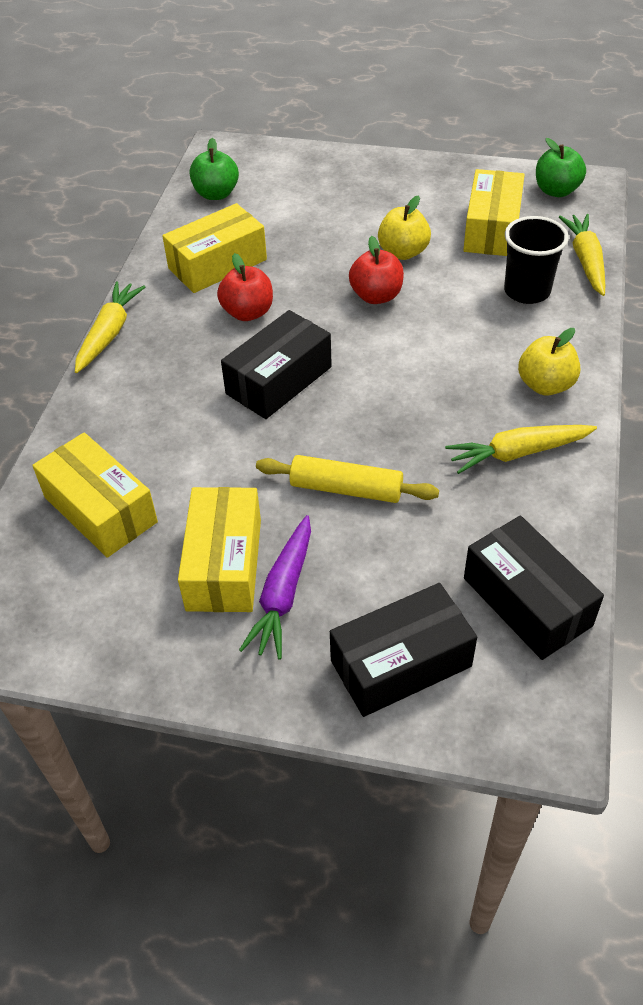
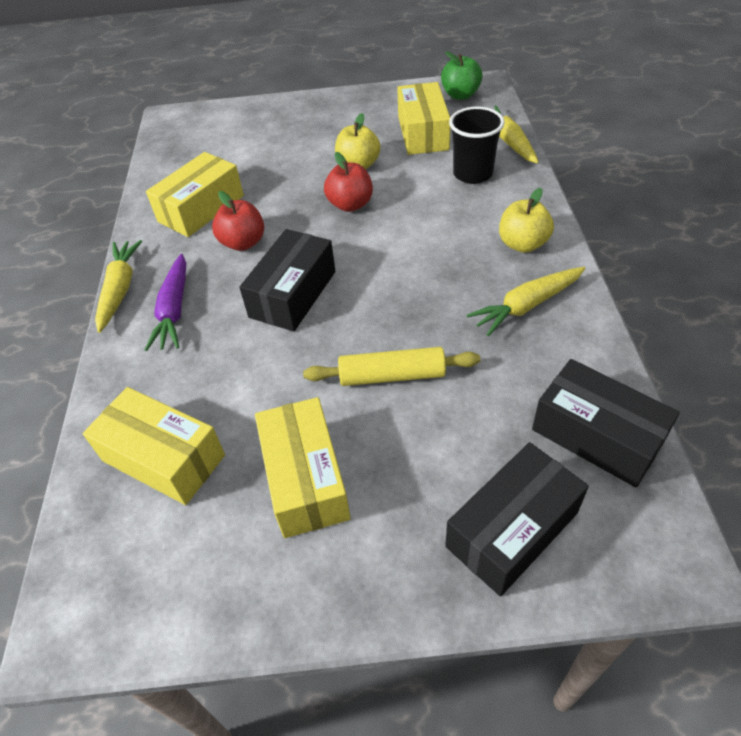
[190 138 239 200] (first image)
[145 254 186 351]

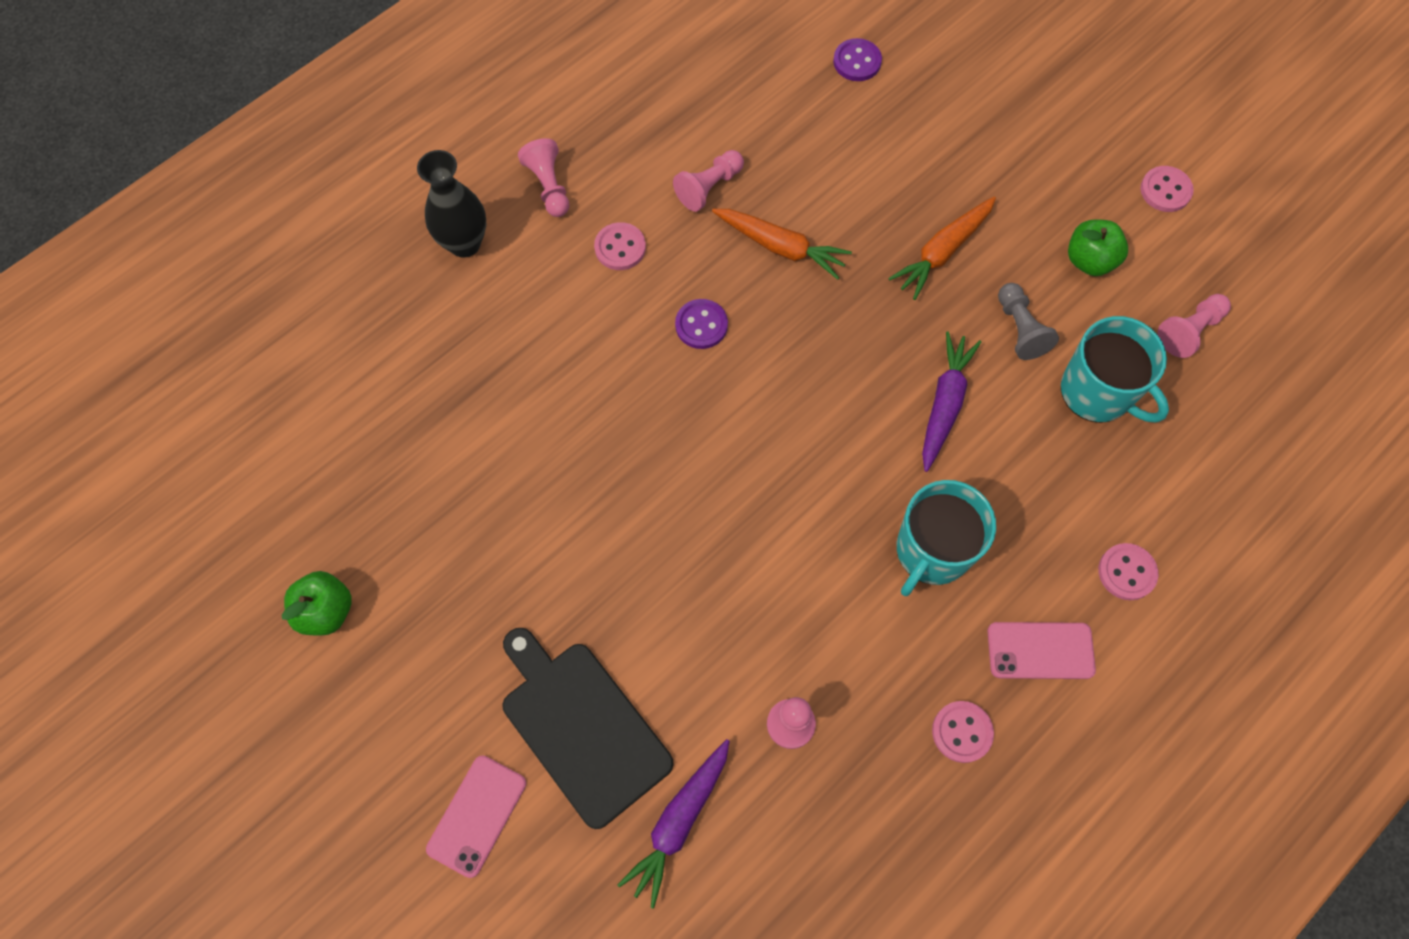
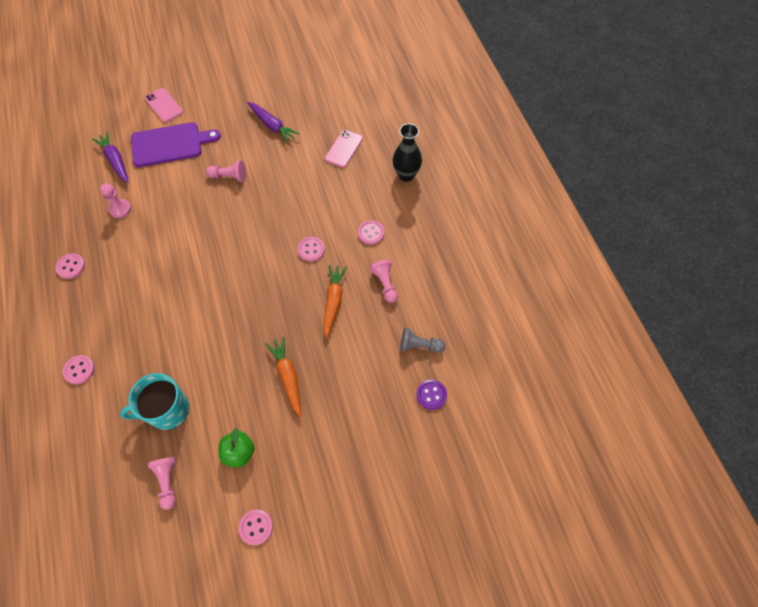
[282 571 352 635] (first image)
[131 122 221 167]
[206 160 246 182]
[298 237 325 262]
[323 265 347 338]
[897 480 996 596] (first image)
[247 102 300 143]
[325 130 363 168]
[400 327 446 353]

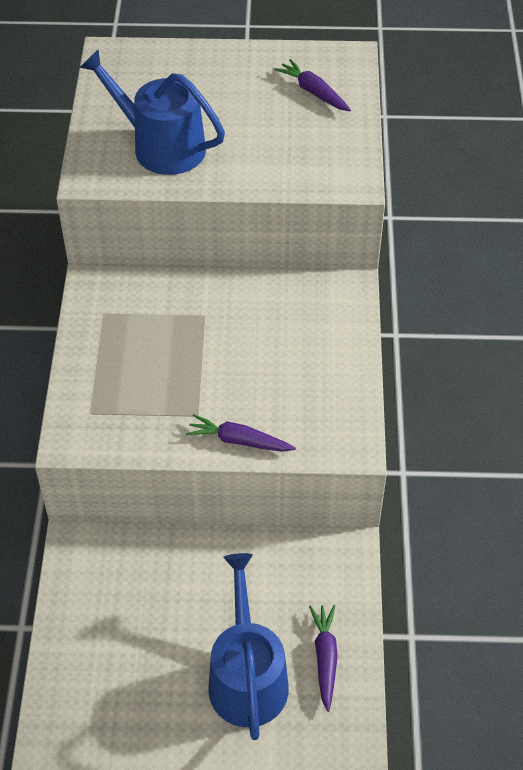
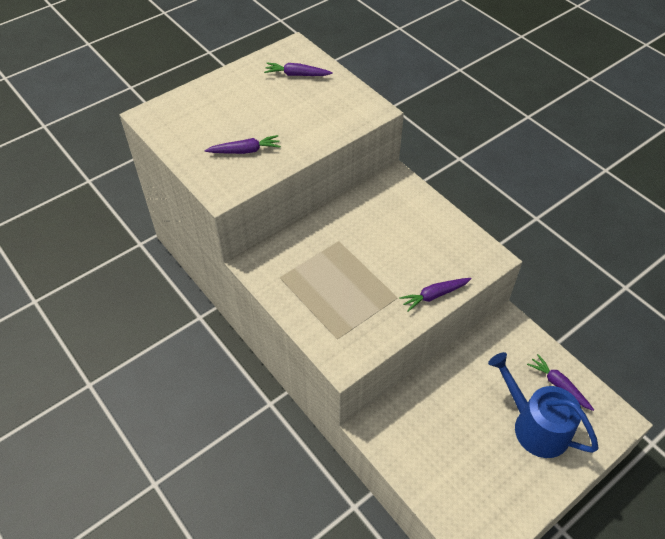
[204 135 281 154]

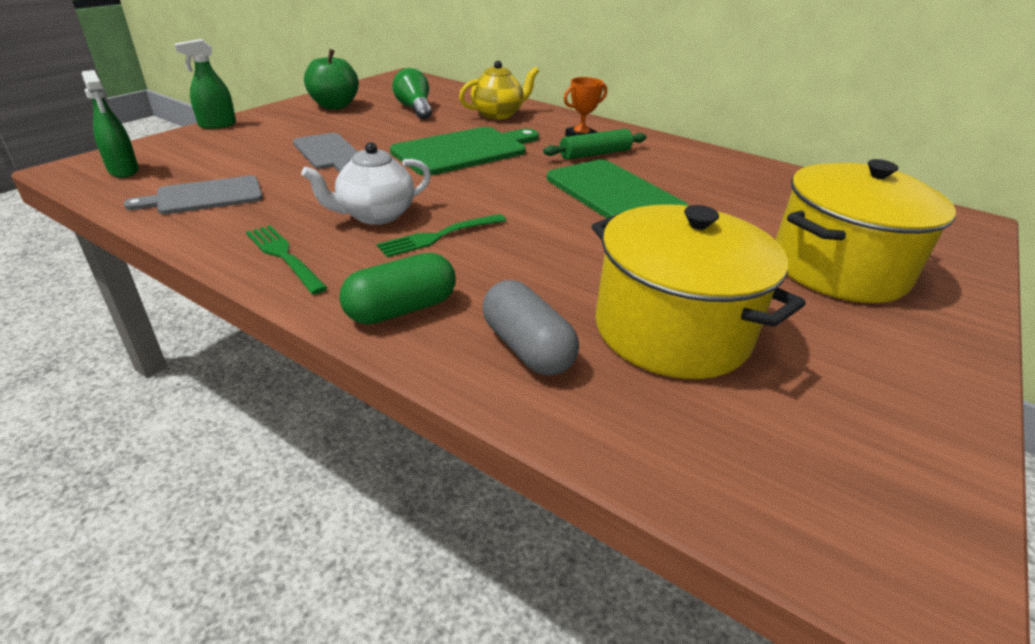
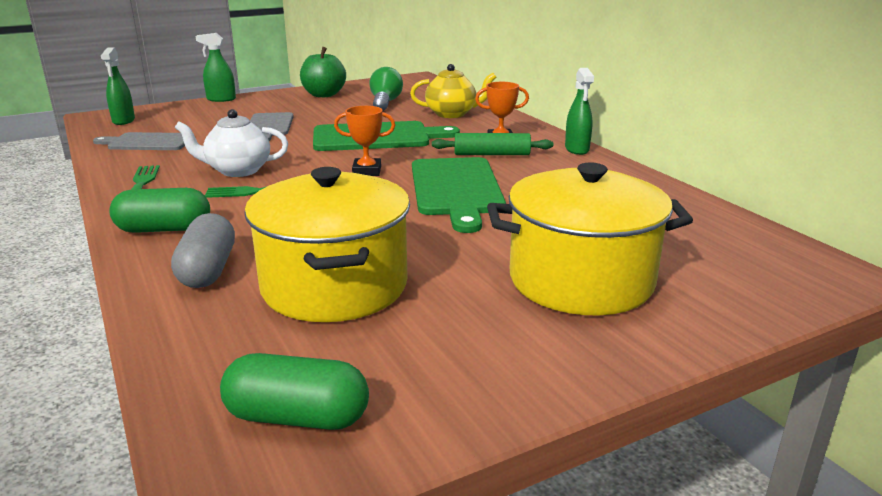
[220 353 369 430]
[334 106 395 176]
[565 68 594 155]

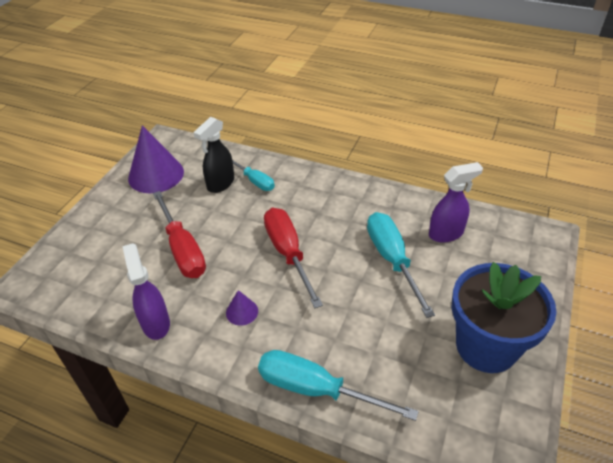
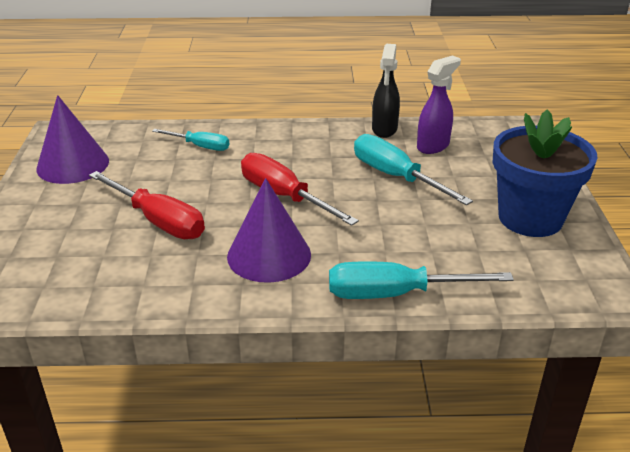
[122 243 170 340] (first image)
[372 44 400 138]
[227 178 311 283]

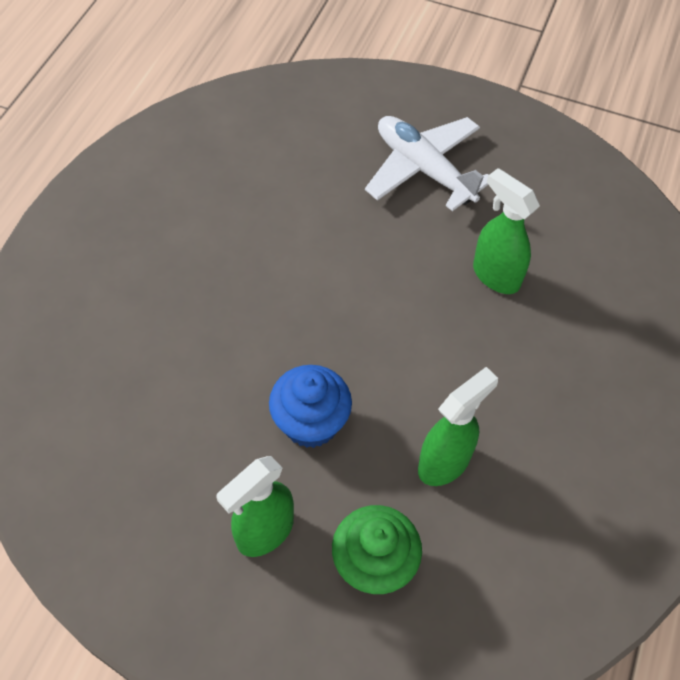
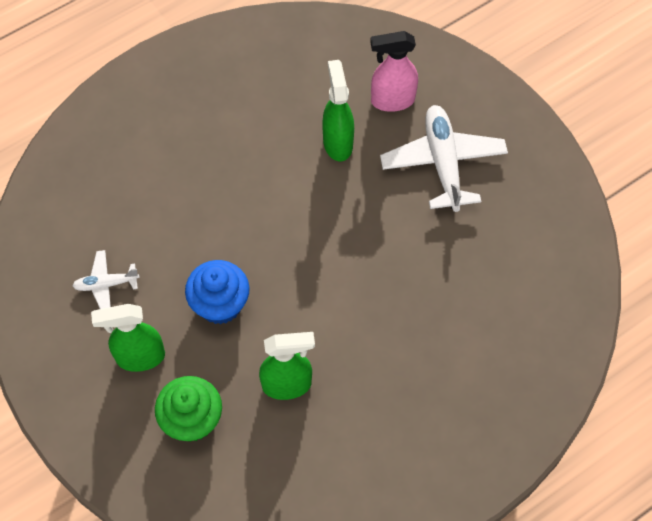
[322 60 354 161]
[72 250 140 309]
[370 31 418 112]

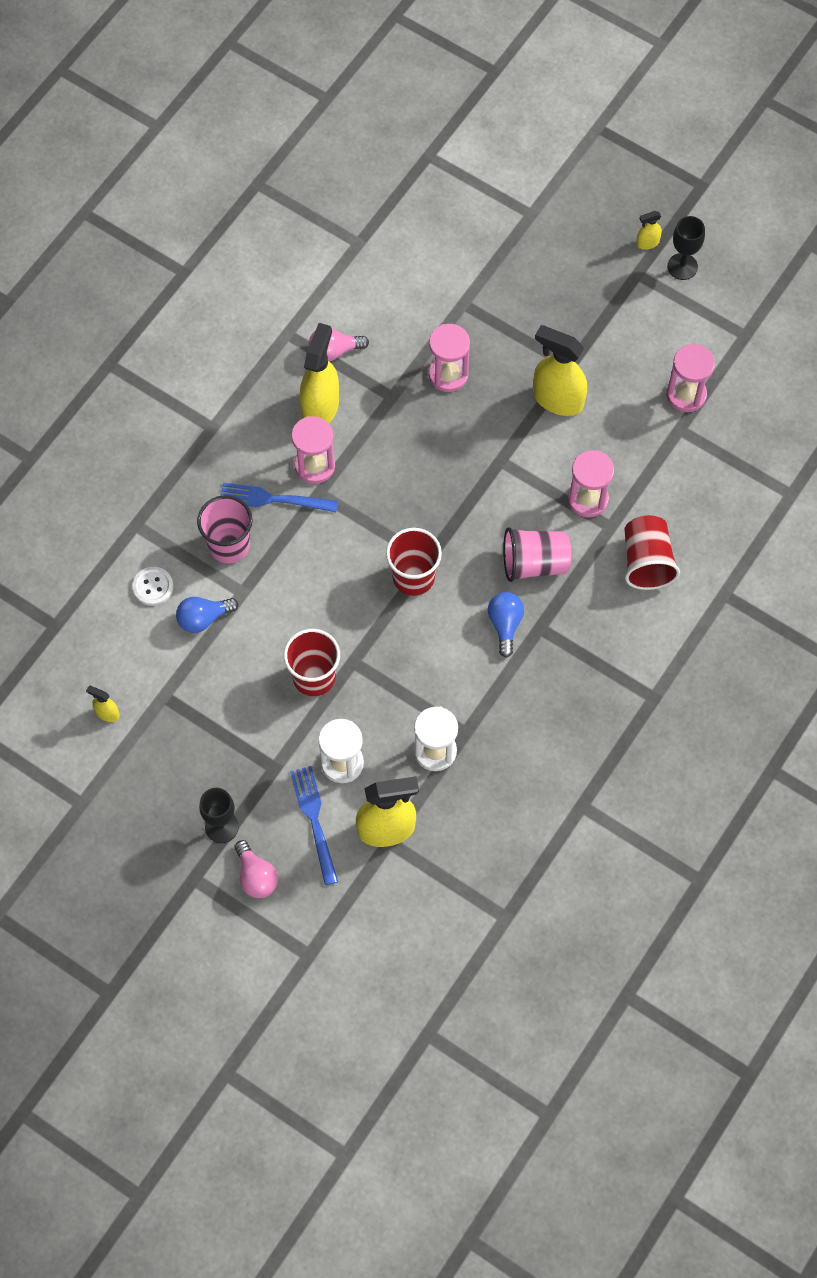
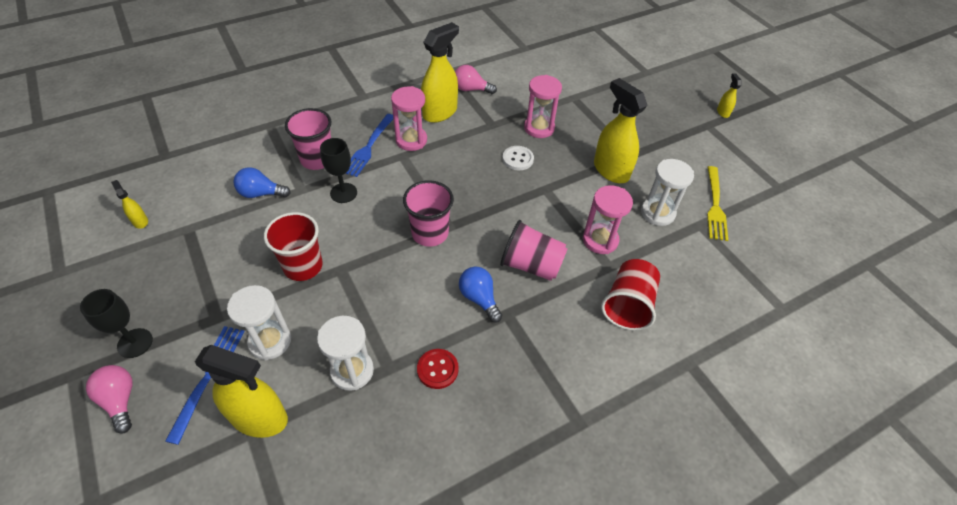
[502 146 534 170]
[346 114 393 177]
[86 365 133 434]
[403 180 454 247]
[459 267 502 323]
[717 73 742 118]
[320 138 357 203]
[707 166 728 241]
[417 349 459 389]
[641 159 694 226]

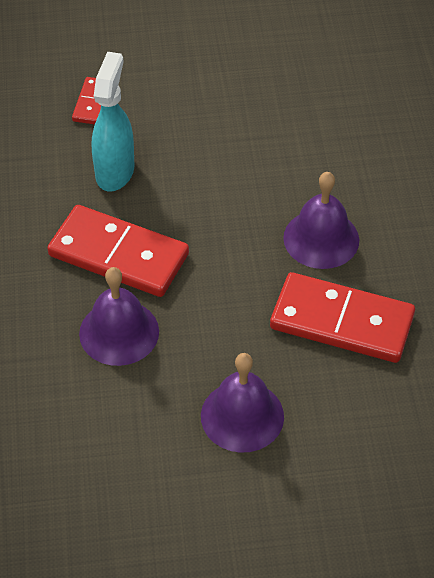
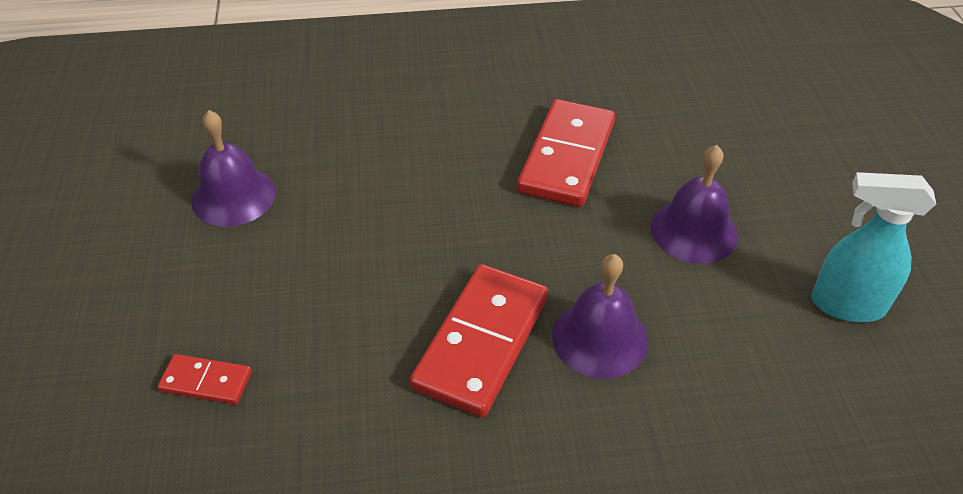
[811 172 936 322]
[191 110 276 227]

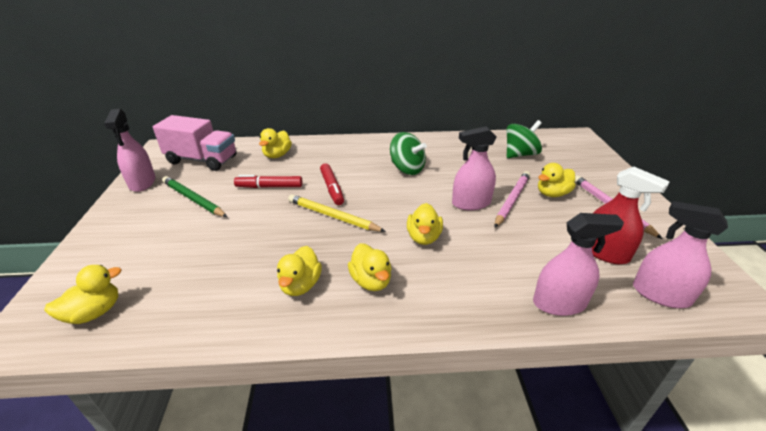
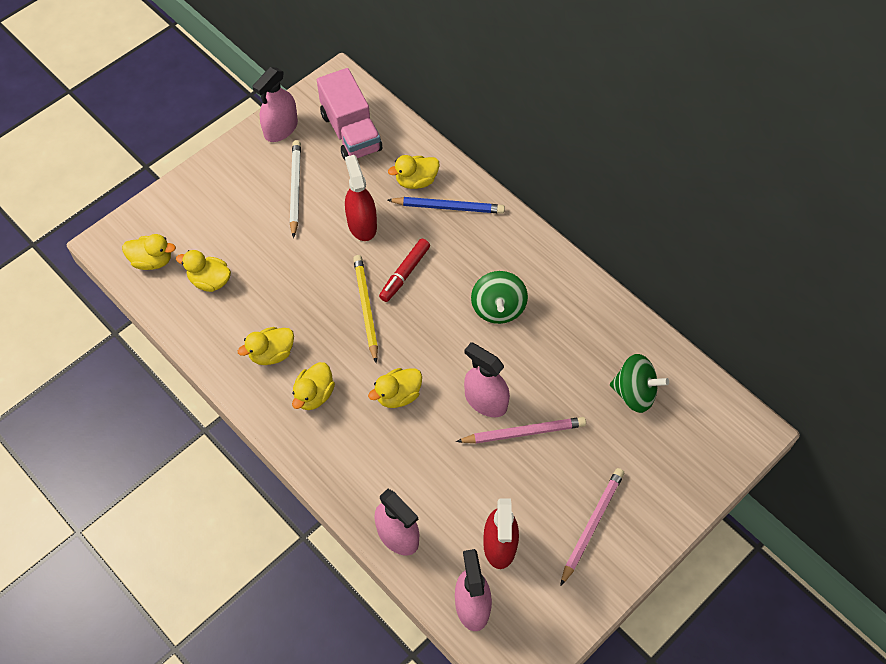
[290 140 301 238]
[345 155 377 241]
[176 250 231 292]
[388 197 505 214]

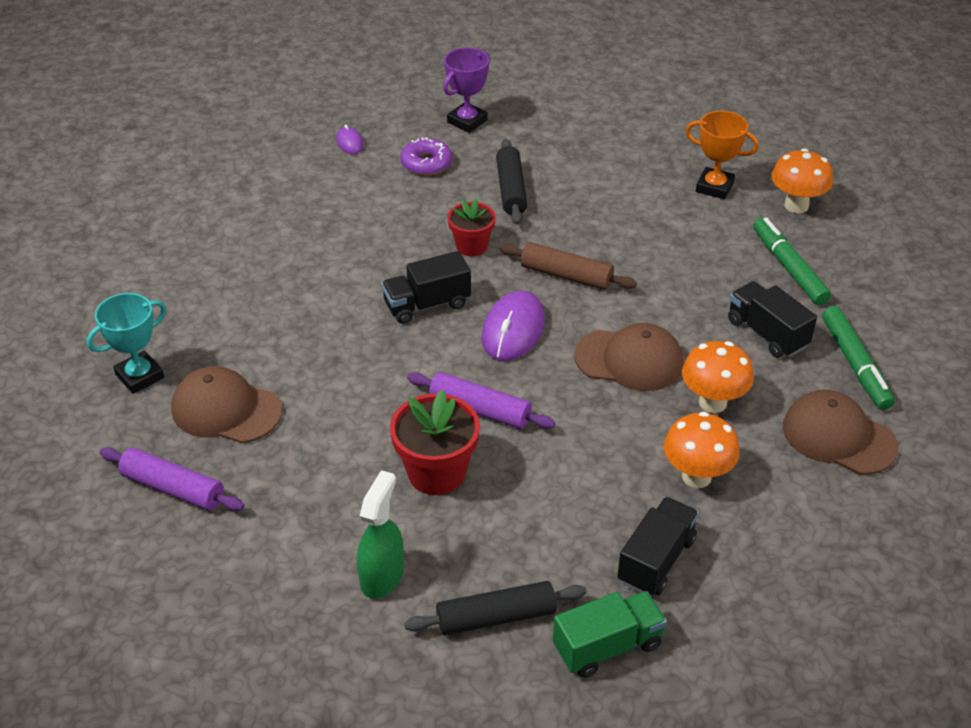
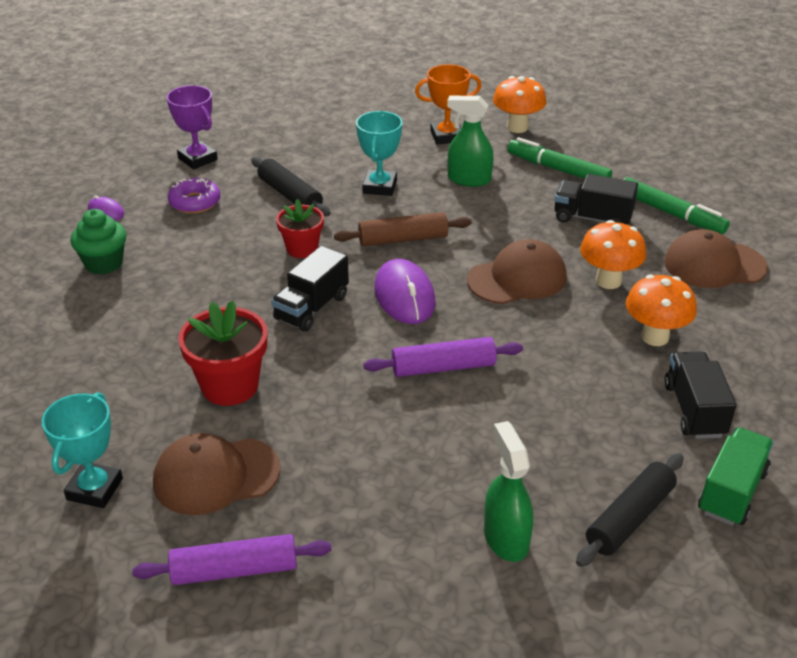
[178 301 267 406]
[167 85 218 169]
[71 209 126 275]
[356 111 402 196]
[447 96 494 187]

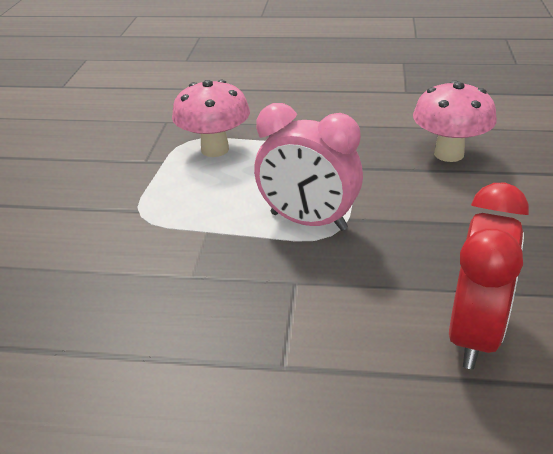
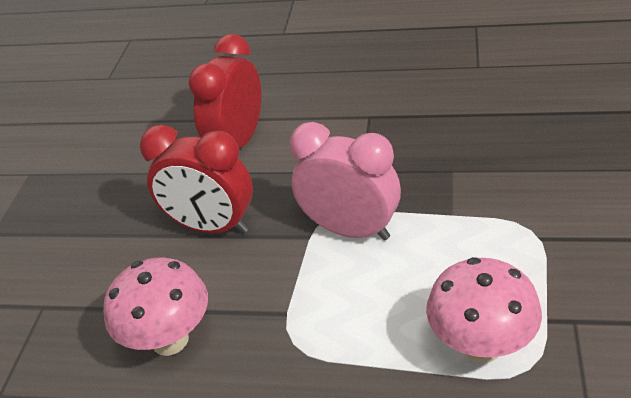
[140 125 253 233]

